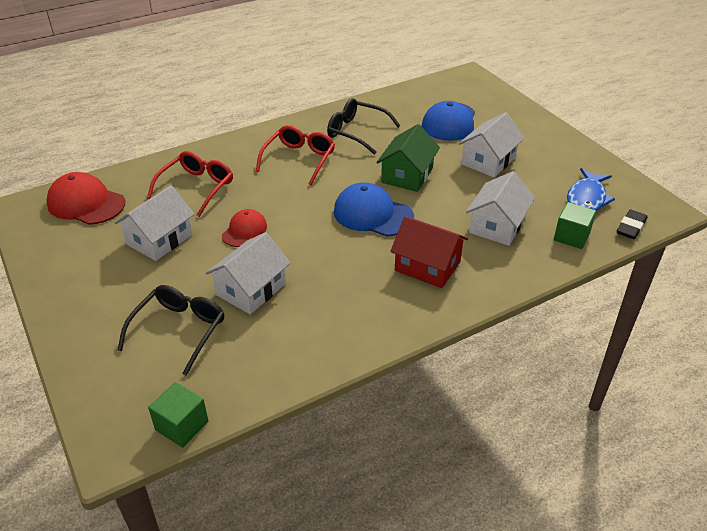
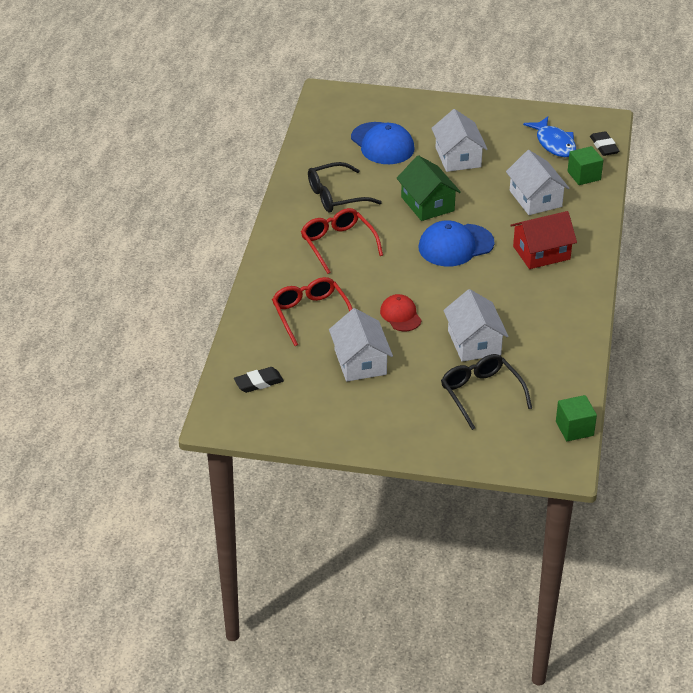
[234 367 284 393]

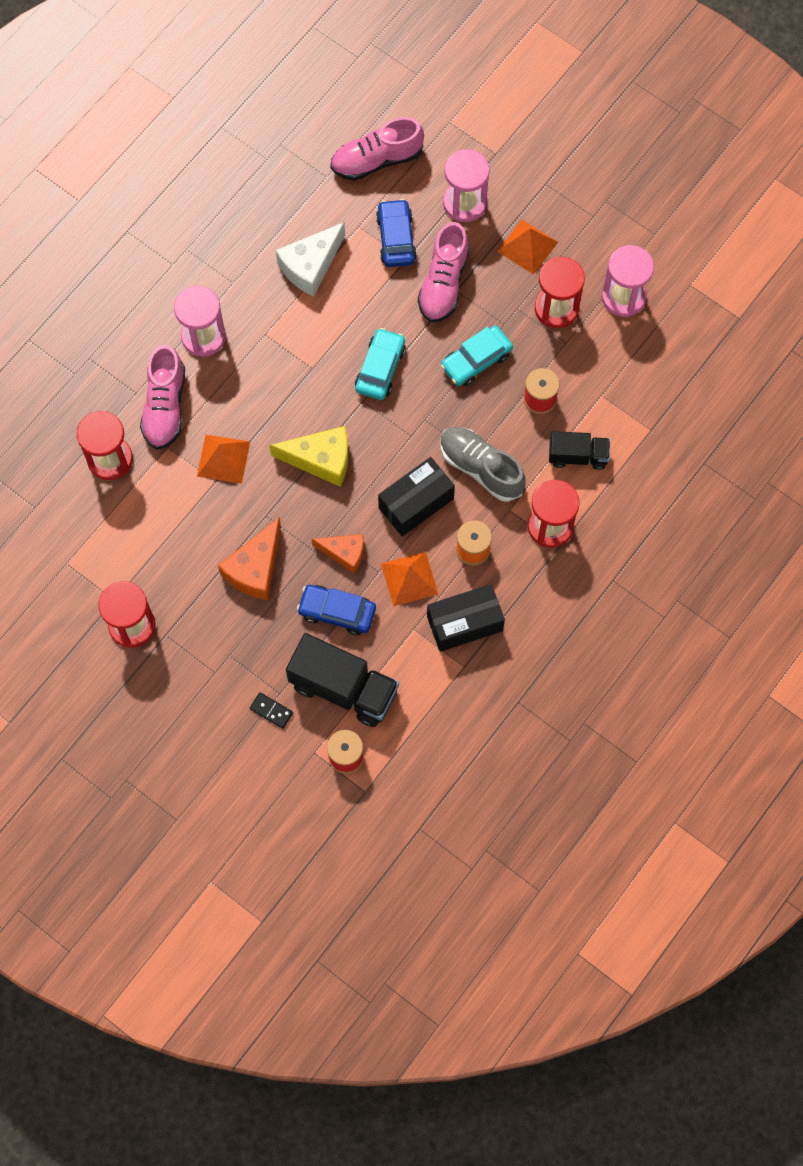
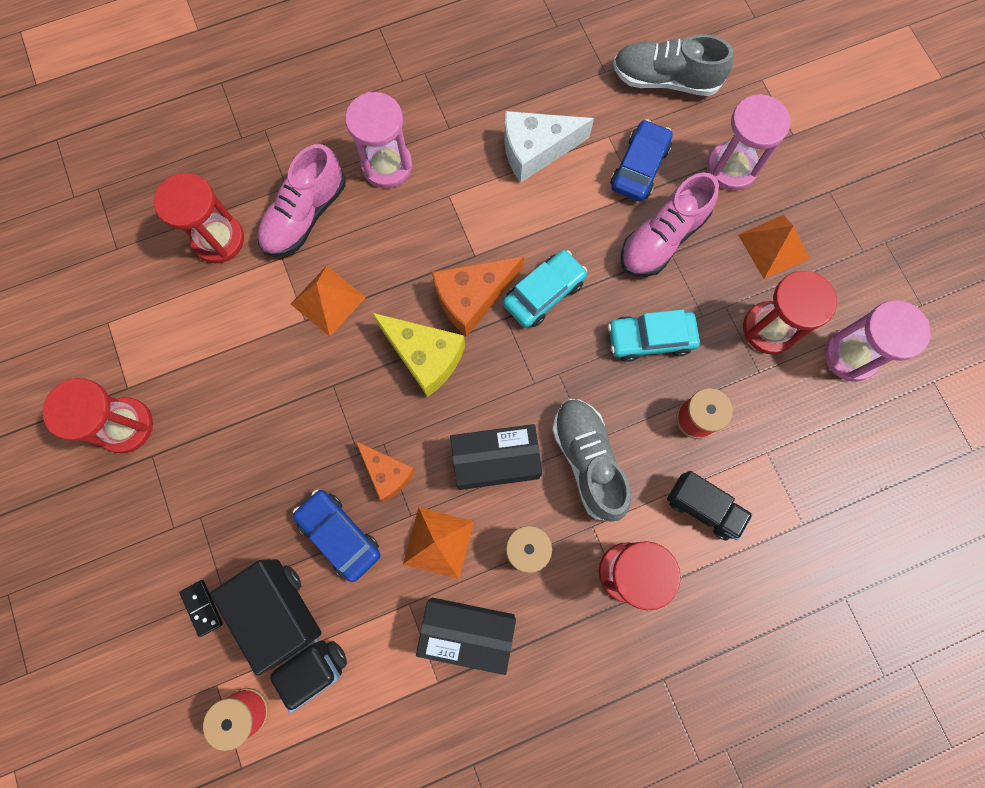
[432 256 524 337]
[613 34 734 96]

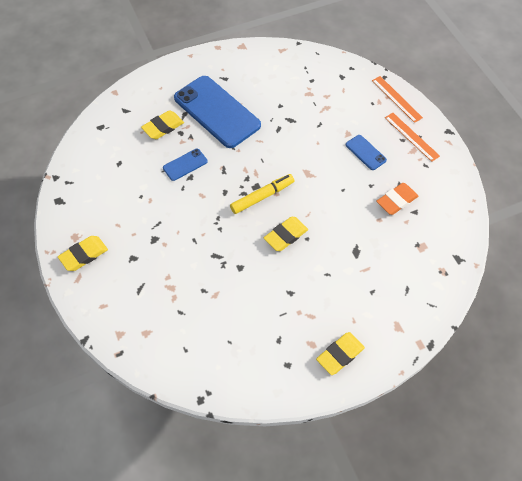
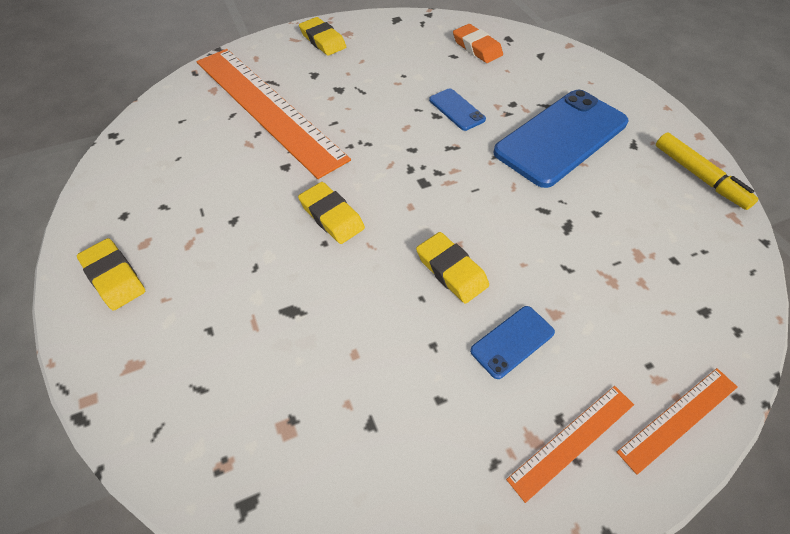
[416 232 489 304]
[656 132 758 210]
[453 24 503 63]
[196 49 351 179]

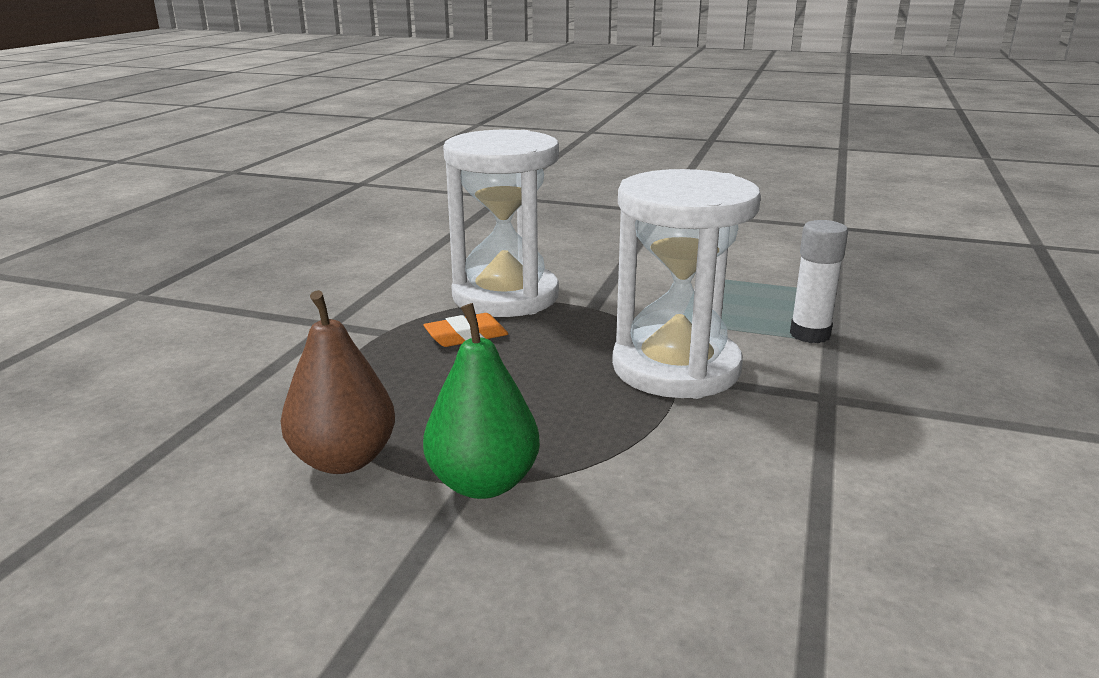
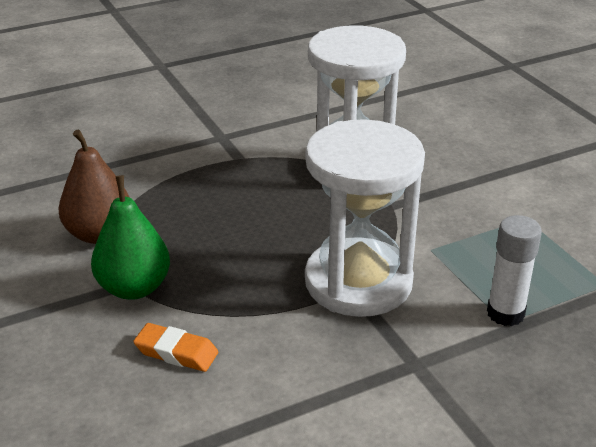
[133 323 218 372]

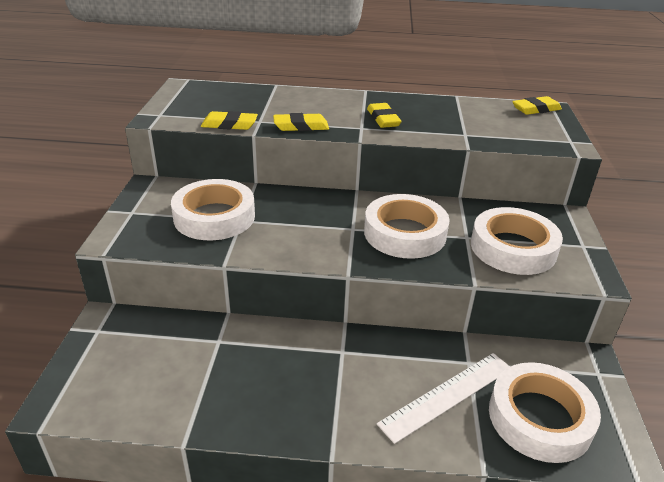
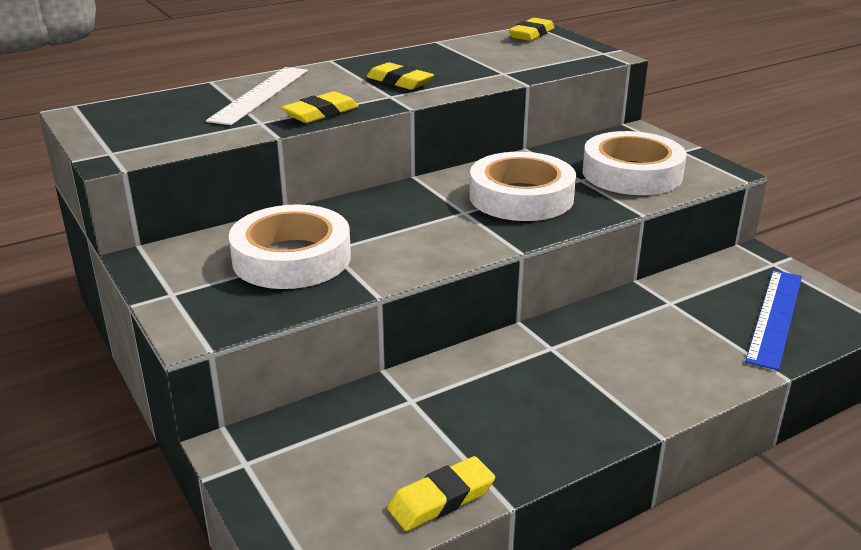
[387 456 495 531]
[206 67 308 125]
[745 270 802 371]

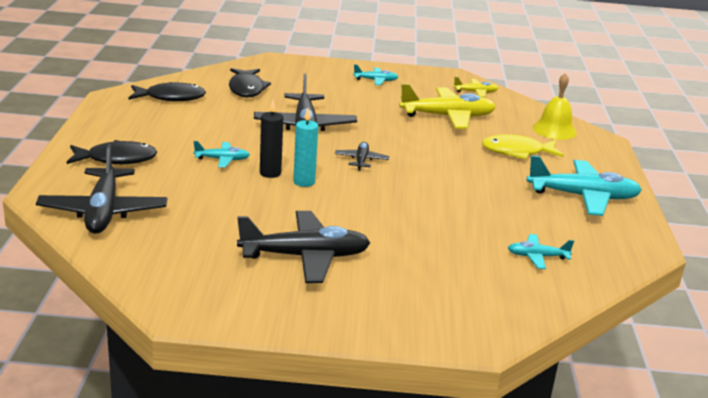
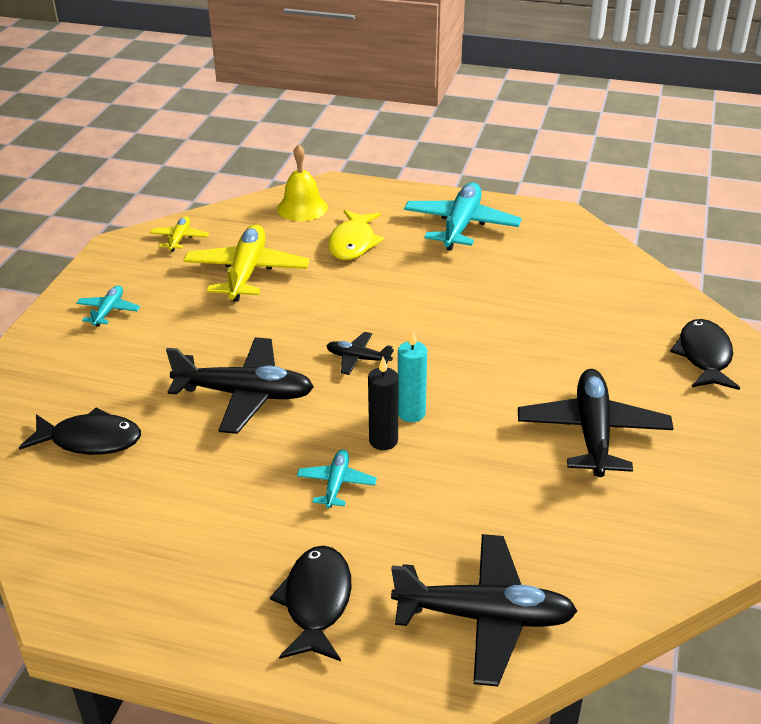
[670 319 740 390]
[508 234 574 269] (first image)

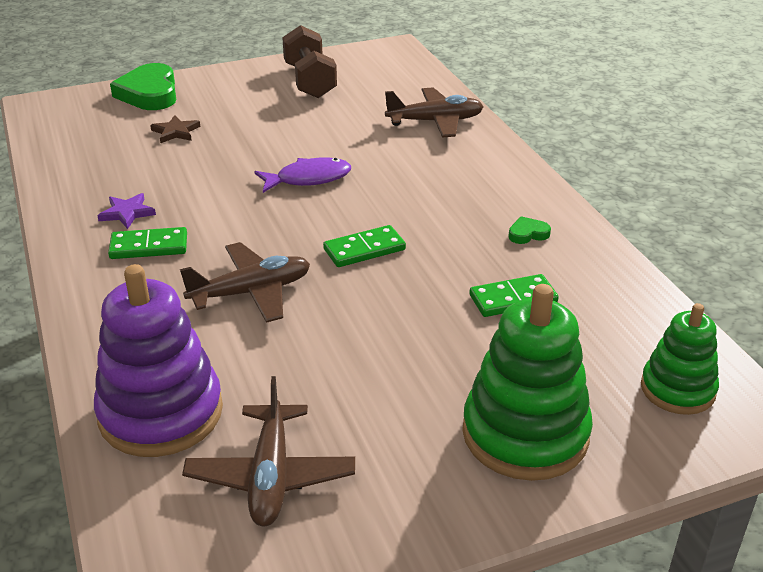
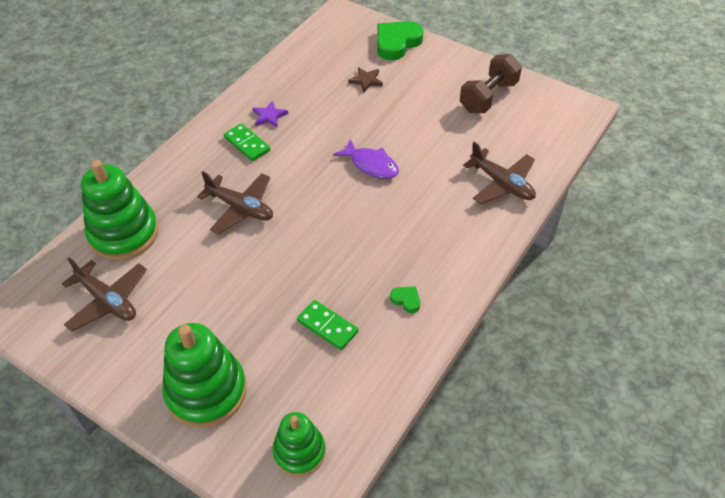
[81 160 159 261]
[62 257 147 332]
[323 225 406 267] (first image)

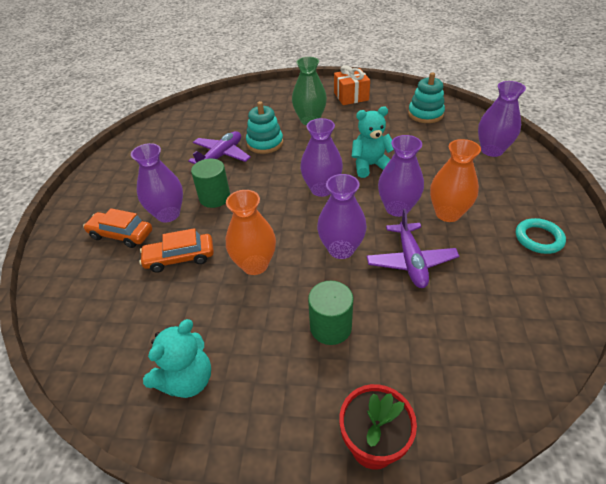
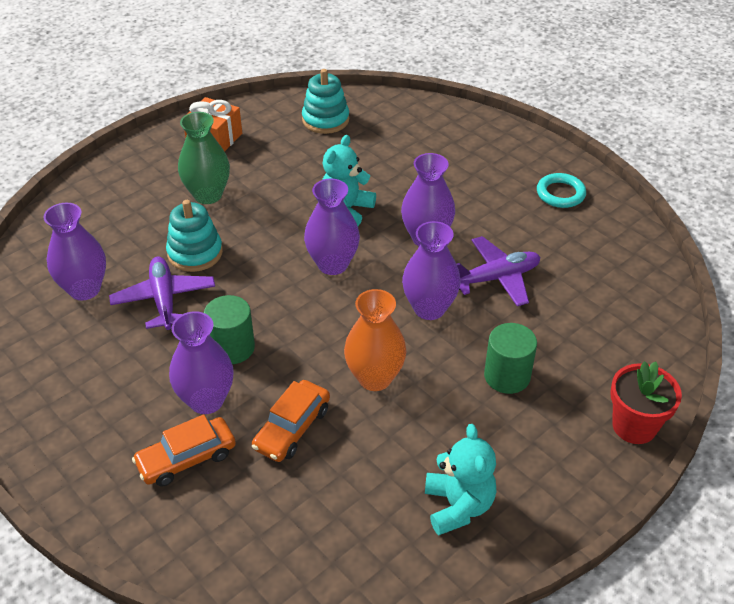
[457 236 540 306]
[430 139 481 222] (first image)
[43 203 106 300]

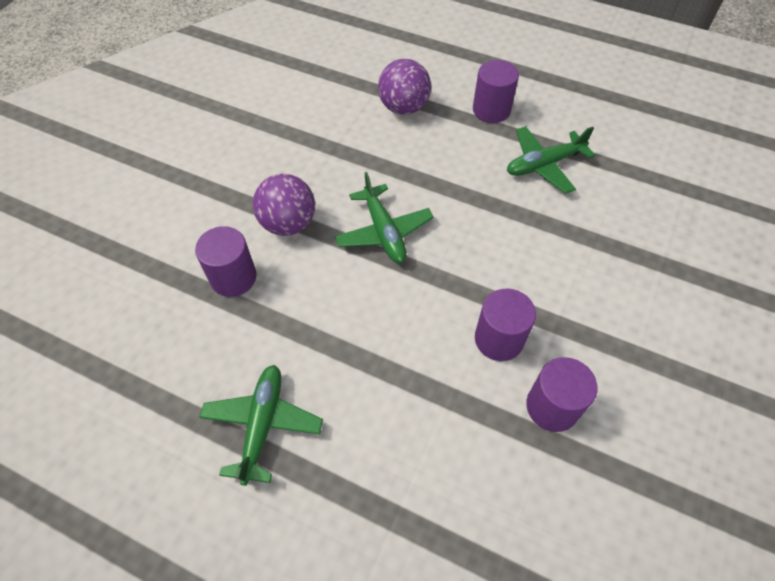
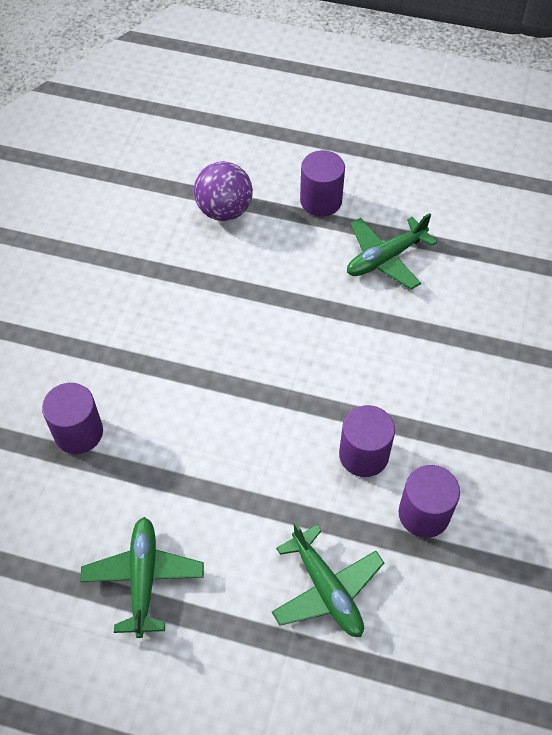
[253 174 315 236] (first image)
[272 522 384 637]

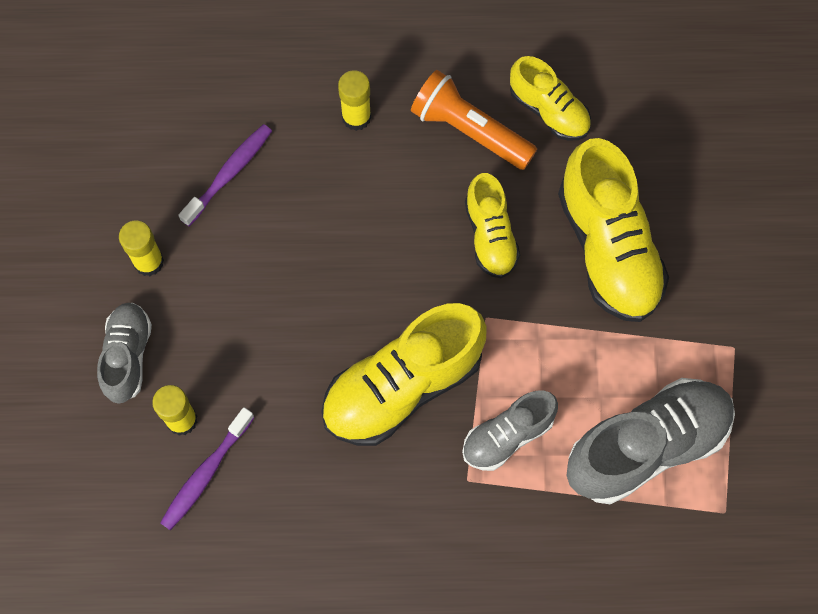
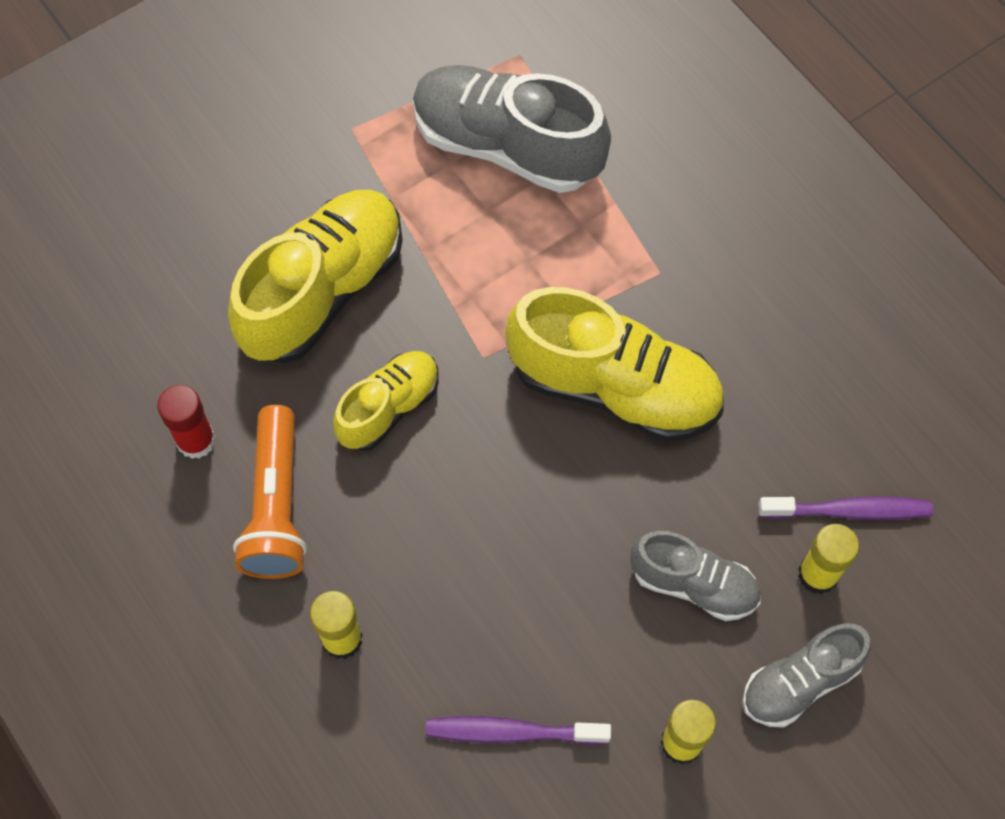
[630 531 760 621]
[157 385 216 459]

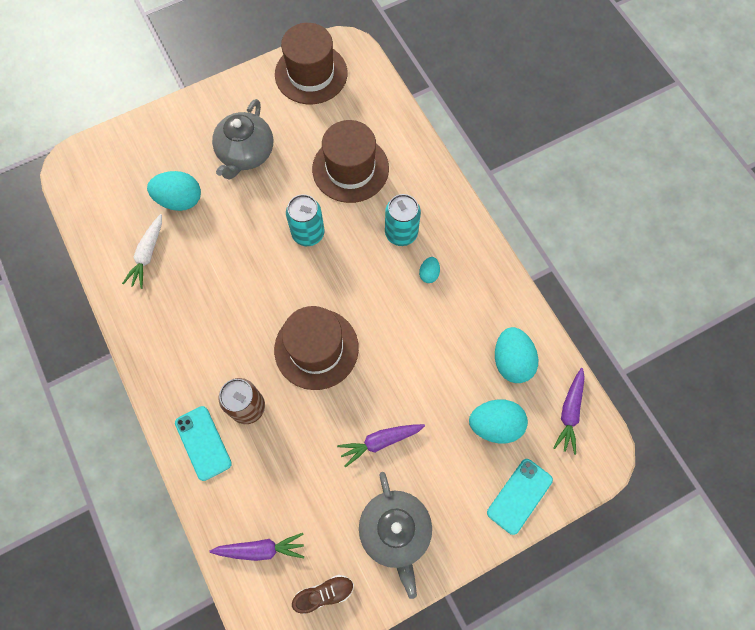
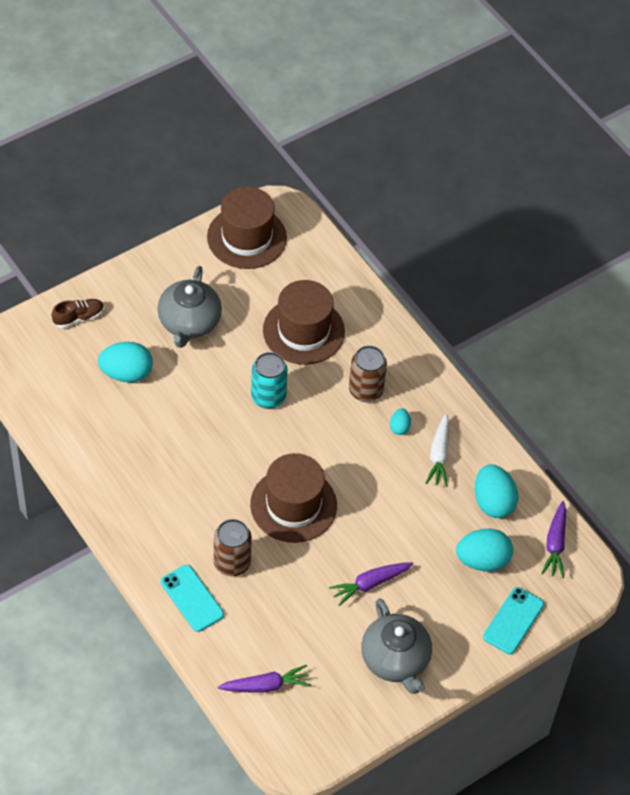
[425 413 449 487]
[52 299 104 328]
[349 346 387 402]

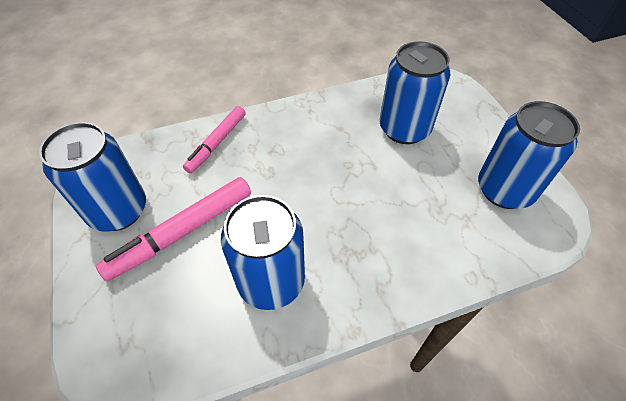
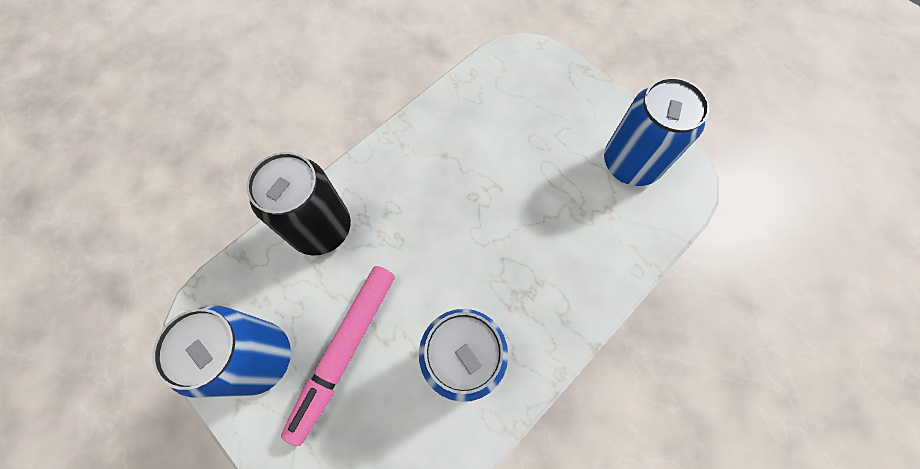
[246 152 351 255]
[380 41 450 144] (first image)

